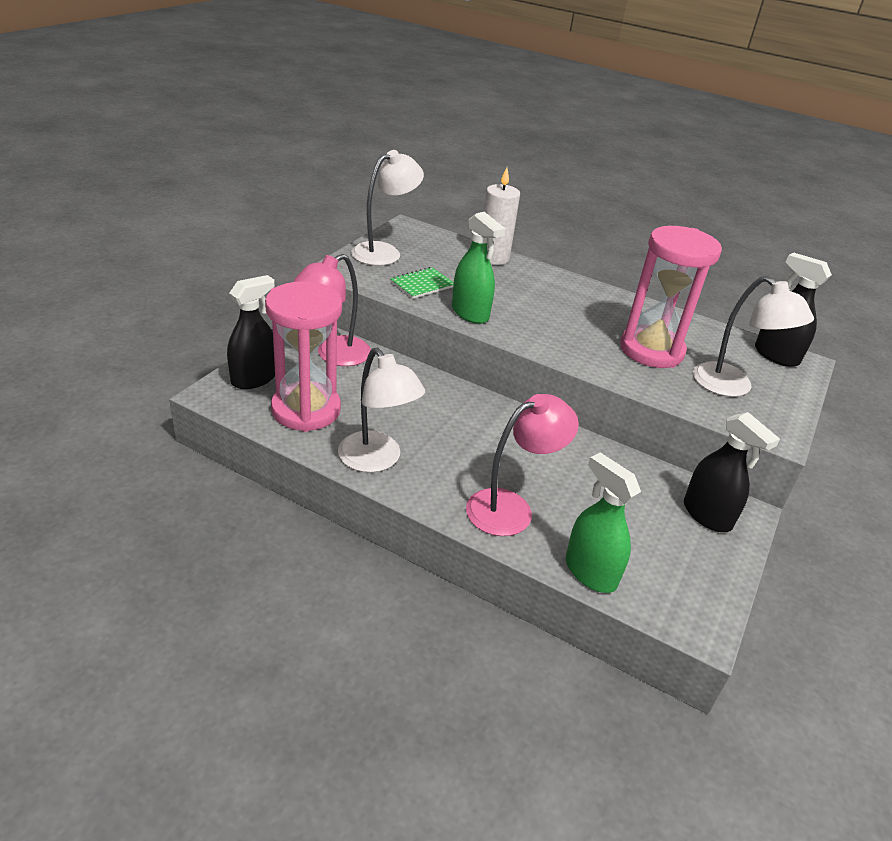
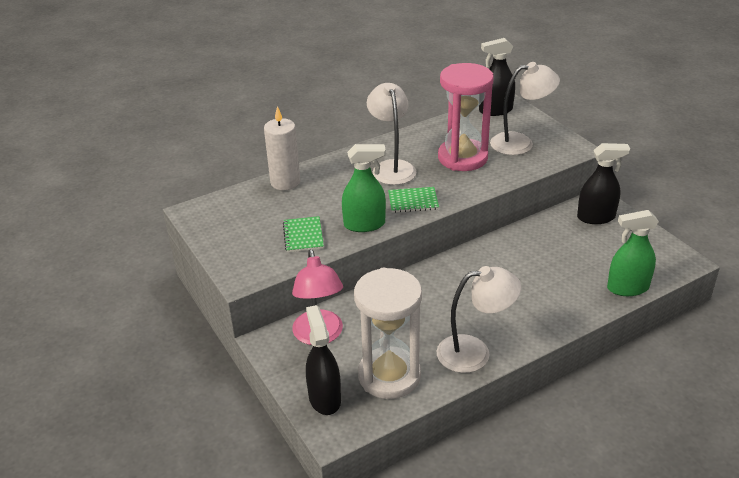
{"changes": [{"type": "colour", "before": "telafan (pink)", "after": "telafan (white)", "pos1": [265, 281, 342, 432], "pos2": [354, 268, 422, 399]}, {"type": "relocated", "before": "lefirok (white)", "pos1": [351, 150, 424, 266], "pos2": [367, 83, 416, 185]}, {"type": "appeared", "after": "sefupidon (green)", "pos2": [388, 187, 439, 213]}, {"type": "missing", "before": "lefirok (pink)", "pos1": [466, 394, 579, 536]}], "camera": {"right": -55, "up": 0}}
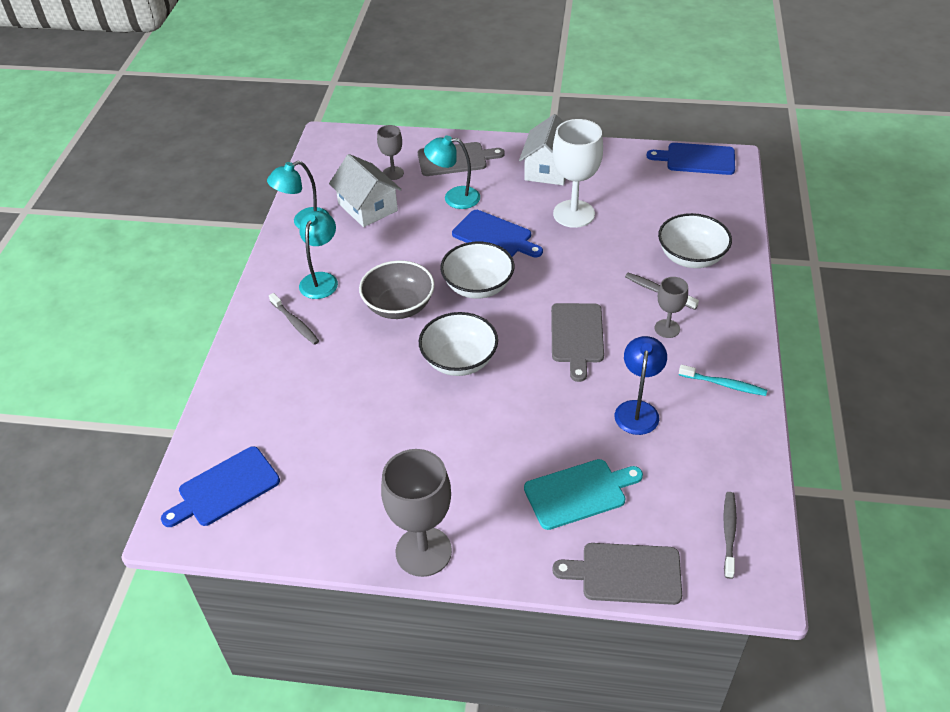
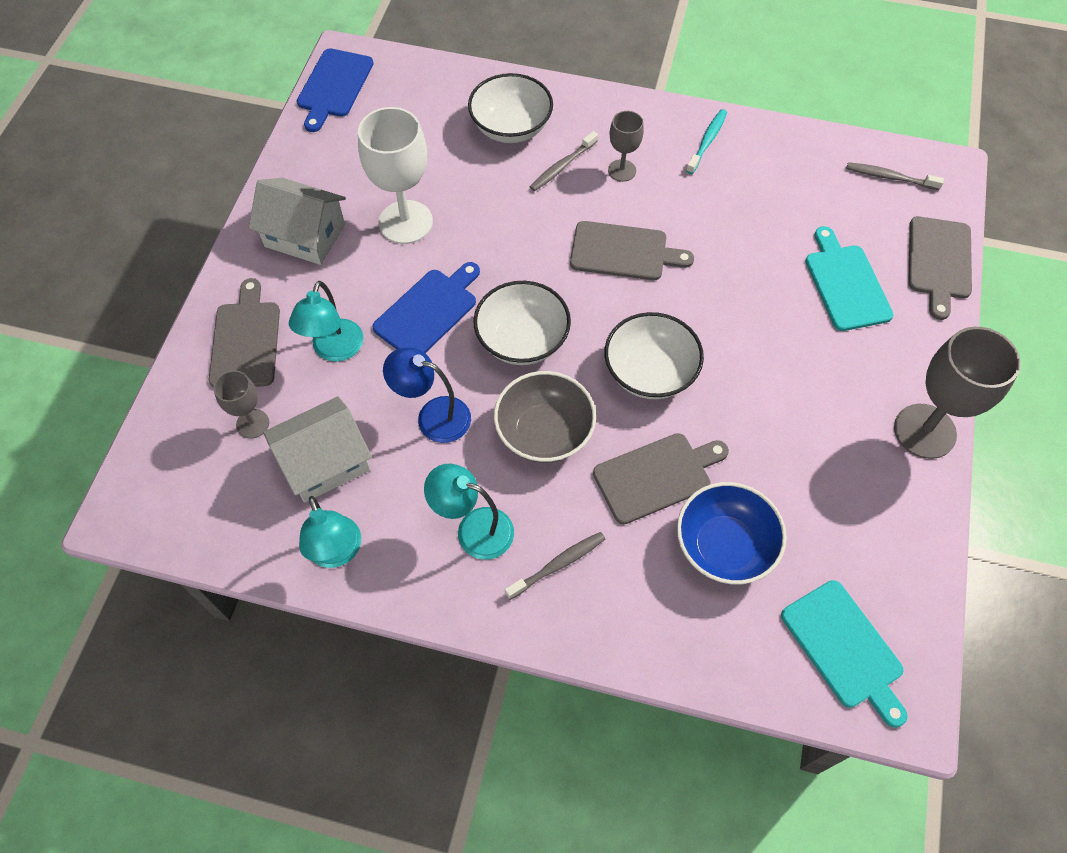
{"changes": [{"type": "relocated", "before": "lefirok (blue)", "pos1": [615, 336, 667, 435], "pos2": [383, 348, 471, 443]}, {"type": "appeared", "after": "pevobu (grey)", "pos2": [593, 433, 729, 524]}, {"type": "appeared", "after": "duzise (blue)", "pos2": [677, 482, 787, 584]}, {"type": "colour", "before": "pevobu (blue)", "after": "pevobu (turquoise)", "pos1": [161, 446, 280, 527], "pos2": [781, 580, 908, 728]}], "camera": {"right": -85, "up": 15}}
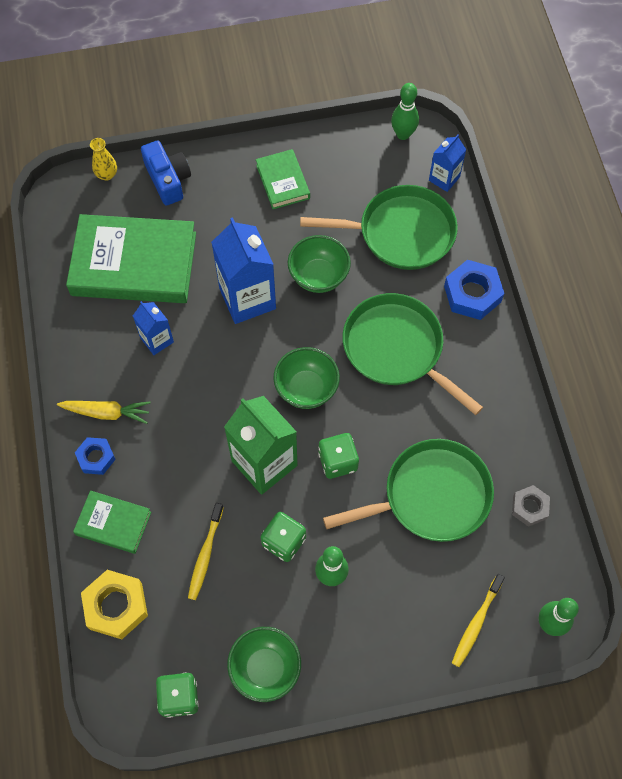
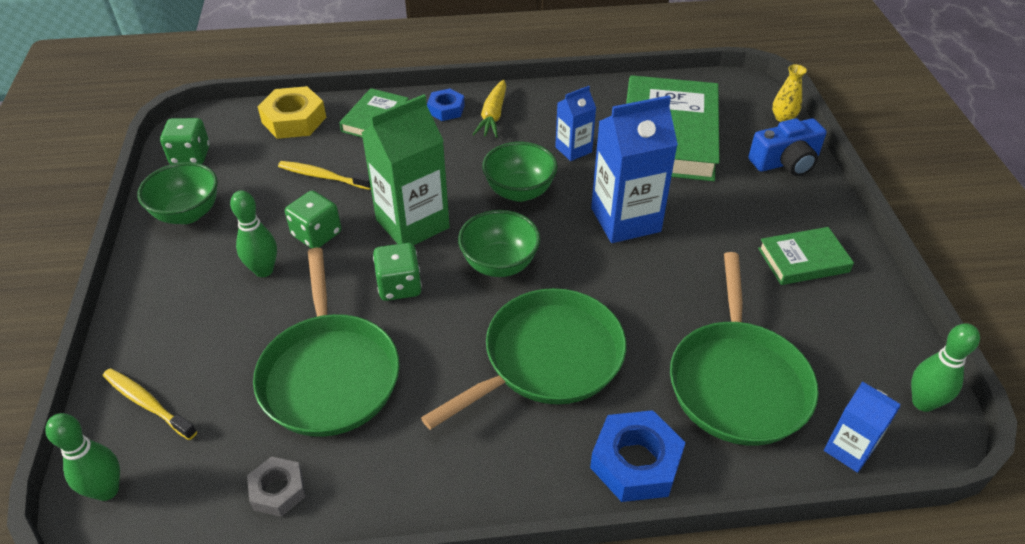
{"changes": [{"type": "relocated", "before": "duzise (green)", "pos1": [288, 235, 351, 293], "pos2": [482, 142, 558, 202]}], "camera": {"right": 95, "up": -20}}
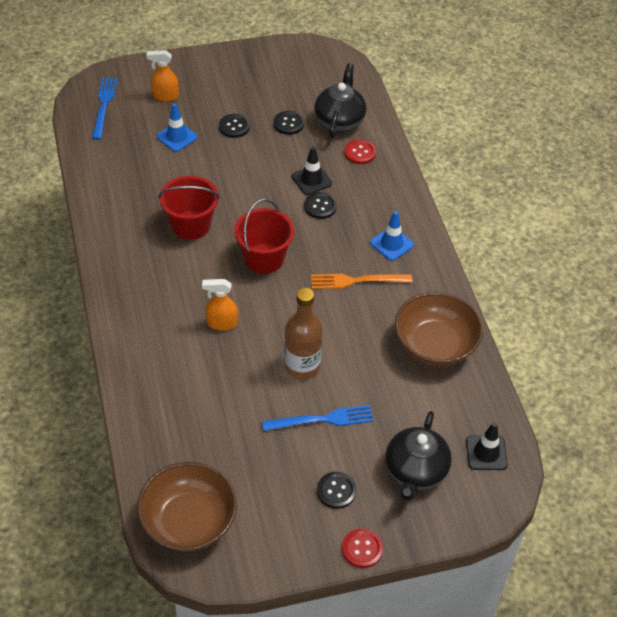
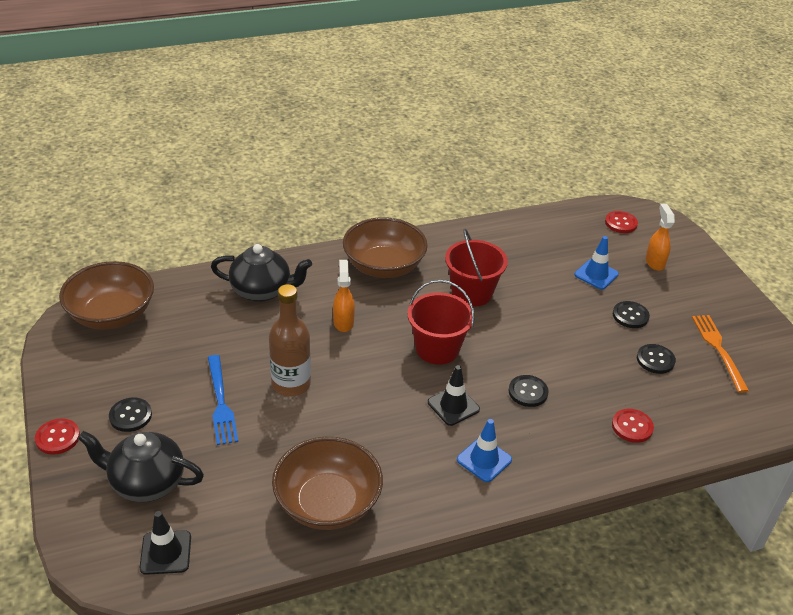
{"changes": [{"type": "relocated", "before": "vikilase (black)", "pos1": [314, 63, 366, 138], "pos2": [211, 244, 312, 302]}, {"type": "appeared", "after": "duzise (brown)", "pos2": [343, 217, 428, 278]}, {"type": "relocated", "before": "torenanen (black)", "pos1": [291, 146, 332, 195], "pos2": [428, 365, 480, 426]}, {"type": "exchanged", "before": "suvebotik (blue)", "after": "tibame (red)", "pos1": [92, 77, 118, 140], "pos2": [605, 211, 638, 233]}, {"type": "relocated", "before": "suvebotik (orange)", "pos1": [311, 274, 412, 289], "pos2": [692, 315, 749, 393]}], "camera": {"right": 85, "up": -10}}
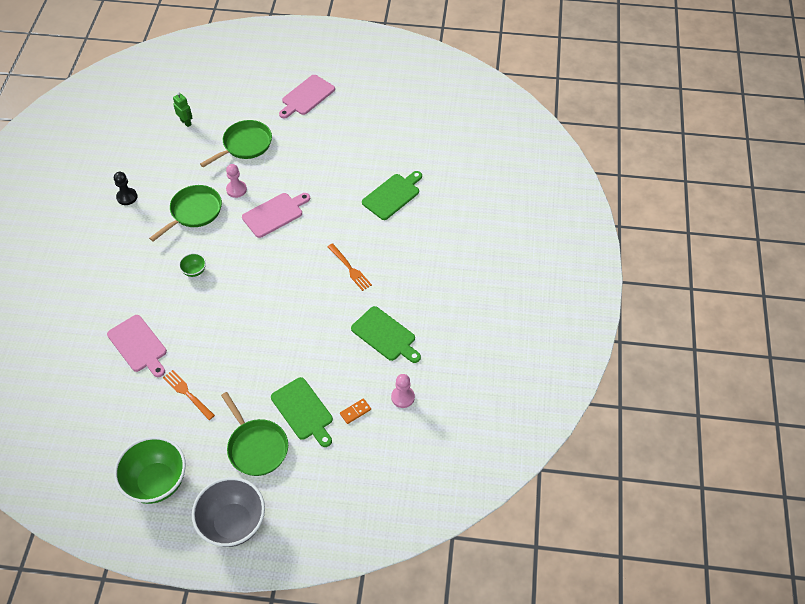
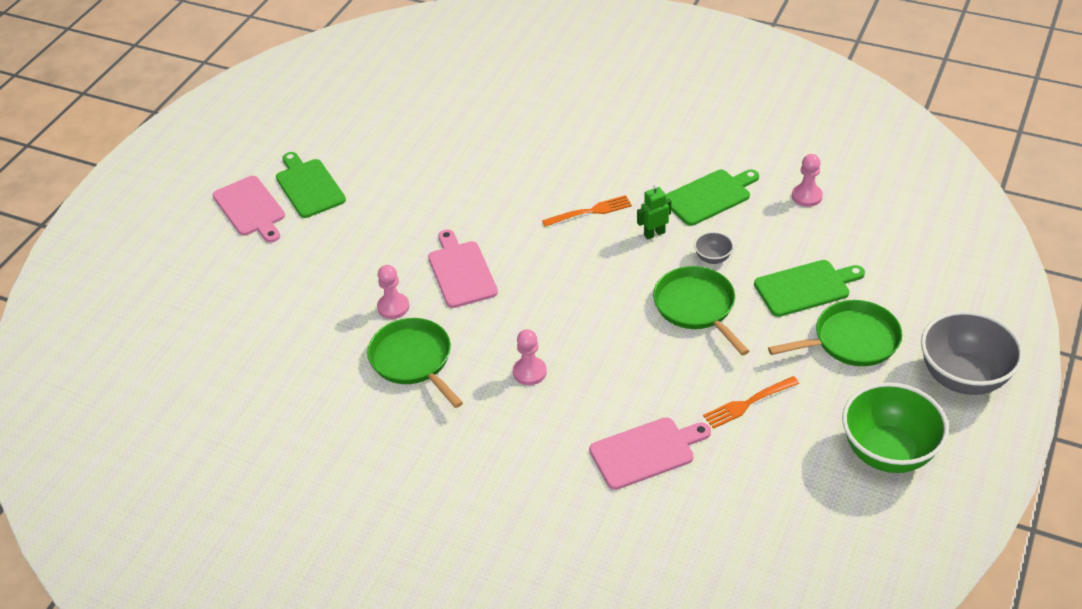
{"changes": [{"type": "relocated", "before": "pevobu (green)", "pos1": [362, 171, 422, 220], "pos2": [276, 152, 346, 218]}, {"type": "exchanged", "before": "duzise (green)", "after": "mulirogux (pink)", "pos1": [179, 253, 206, 277], "pos2": [513, 329, 547, 385]}, {"type": "relocated", "before": "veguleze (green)", "pos1": [173, 92, 192, 127], "pos2": [637, 184, 671, 239]}, {"type": "relocated", "before": "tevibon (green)", "pos1": [200, 120, 272, 167], "pos2": [653, 266, 749, 356]}, {"type": "appeared", "after": "duzise (grey)", "pos2": [694, 232, 734, 264]}, {"type": "missing", "before": "mulirogux (black)", "pos1": [114, 172, 137, 205]}, {"type": "missing", "before": "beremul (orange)", "pos1": [340, 398, 371, 424]}], "camera": {"right": -70, "up": -10}}
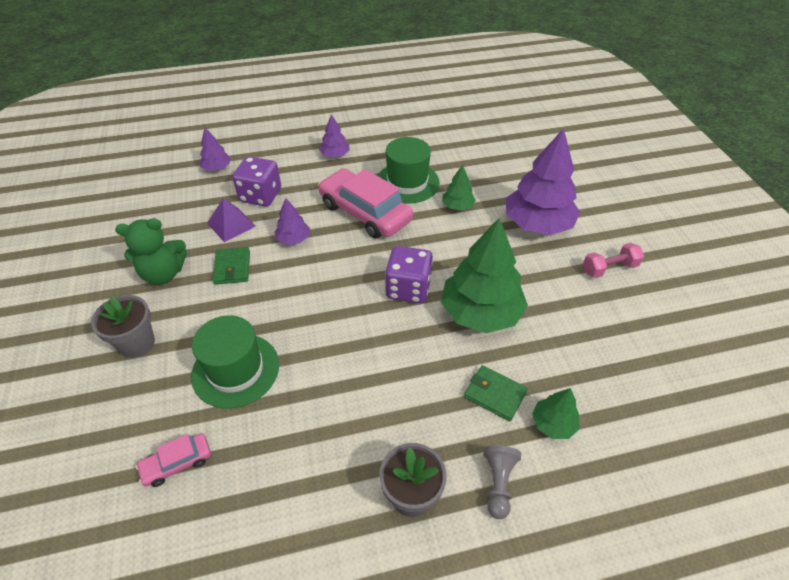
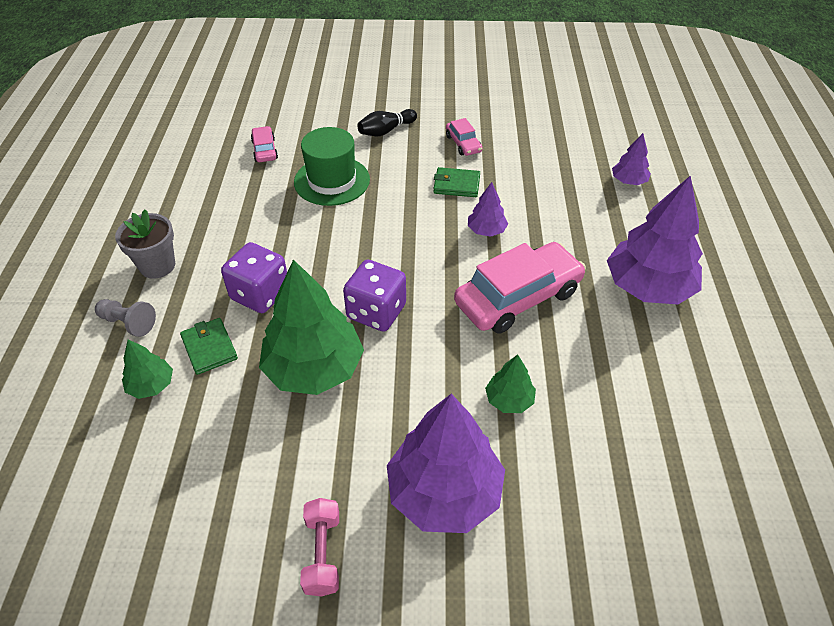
{"changes": [{"type": "spun", "before": "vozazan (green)", "pos1": [464, 365, 528, 421], "pos2": [180, 318, 238, 375], "turn": -75}, {"type": "relocated", "before": "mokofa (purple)", "pos1": [232, 156, 281, 207], "pos2": [221, 242, 287, 313]}, {"type": "exchanged", "before": "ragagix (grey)", "after": "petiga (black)", "pos1": [91, 295, 155, 358], "pos2": [357, 109, 417, 136]}, {"type": "exchanged", "before": "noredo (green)", "after": "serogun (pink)", "pos1": [115, 218, 187, 285], "pos2": [446, 118, 483, 156]}, {"type": "size", "before": "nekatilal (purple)", "pos1": [319, 114, 350, 158], "pos2": [607, 175, 703, 304], "scale": 2.1}, {"type": "missing", "before": "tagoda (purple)", "pos1": [207, 198, 256, 242]}, {"type": "missing", "before": "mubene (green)", "pos1": [377, 137, 440, 204]}], "camera": {"right": 105, "up": 0}}
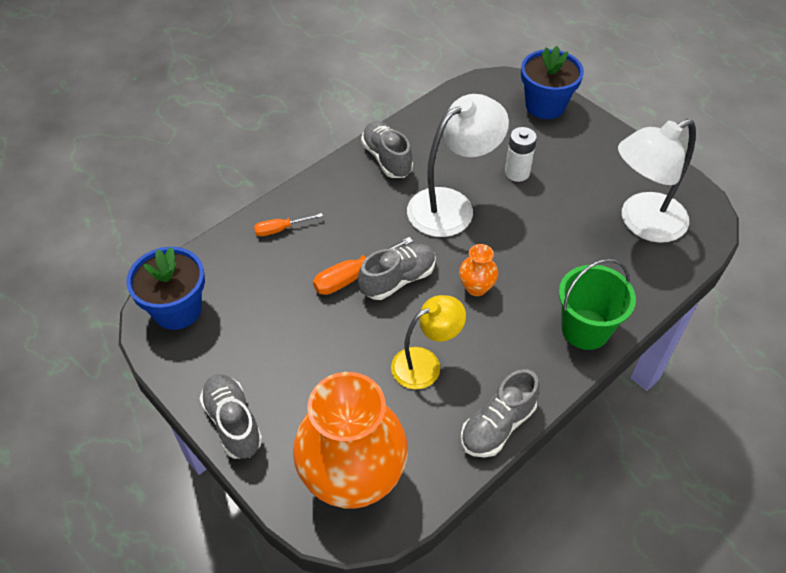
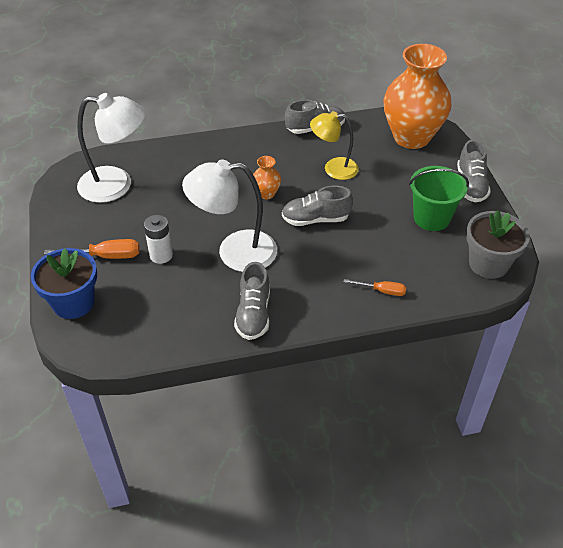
{"changes": [{"type": "relocated", "before": "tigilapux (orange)", "pos1": [313, 237, 413, 295], "pos2": [44, 239, 140, 259]}, {"type": "relocated", "before": "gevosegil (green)", "pos1": [559, 259, 636, 350], "pos2": [409, 166, 469, 231]}, {"type": "colour", "before": "ragagix (blue)", "after": "ragagix (grey)", "pos1": [126, 247, 205, 330], "pos2": [466, 210, 530, 279]}], "camera": {"right": -150, "up": -5}}
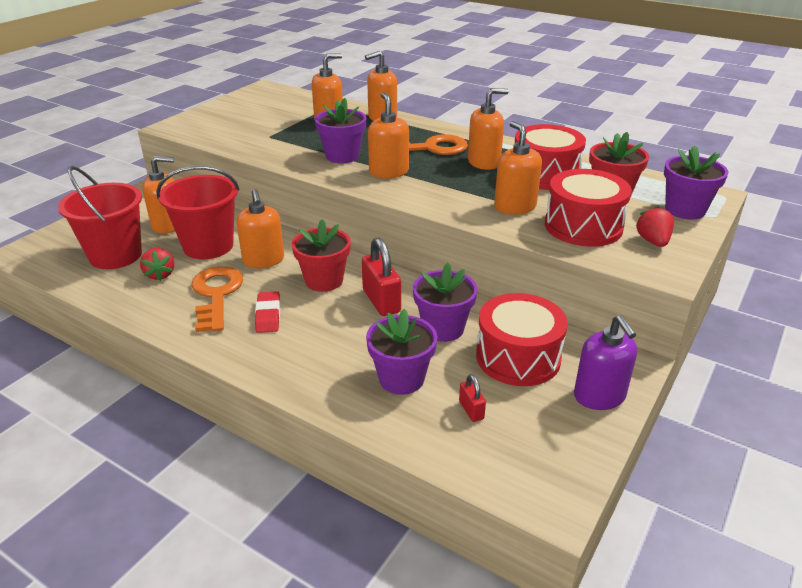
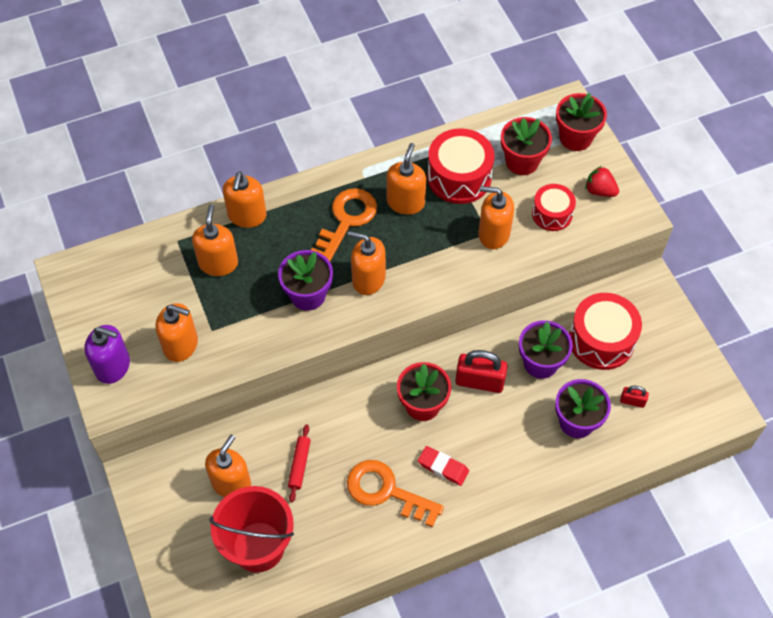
{"changes": [{"type": "relocated", "before": "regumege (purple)", "pos1": [574, 315, 637, 410], "pos2": [84, 325, 130, 384]}, {"type": "relocated", "before": "regumege (orange)", "pos1": [237, 189, 284, 268], "pos2": [155, 303, 198, 362]}, {"type": "exchanged", "before": "gevosegil (red)", "after": "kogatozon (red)", "pos1": [156, 166, 239, 259], "pos2": [288, 424, 311, 502]}, {"type": "size", "before": "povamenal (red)", "pos1": [545, 169, 632, 247], "pos2": [532, 184, 576, 231], "scale": 0.62}, {"type": "colour", "before": "ragagix (purple)", "after": "ragagix (red)", "pos1": [664, 145, 728, 219], "pos2": [556, 93, 607, 151]}, {"type": "missing", "before": "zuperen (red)", "pos1": [140, 248, 174, 281]}], "camera": {"right": -55, "up": 25}}
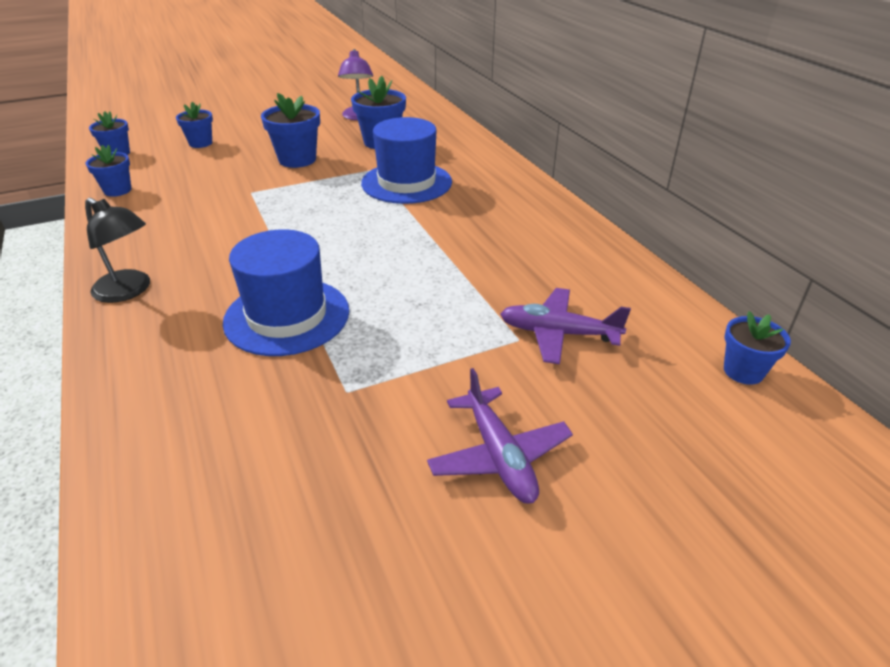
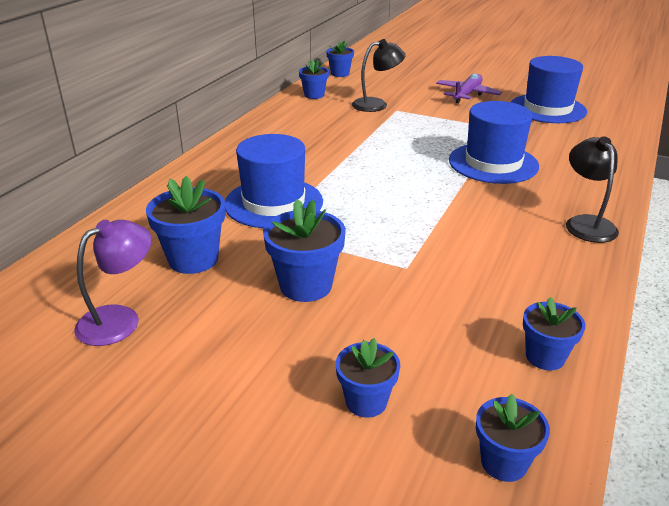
{"changes": [{"type": "appeared", "after": "ragagix (blue)", "pos2": [299, 59, 329, 99]}, {"type": "exchanged", "before": "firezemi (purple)", "after": "lefirok (black)", "pos1": [500, 288, 631, 364], "pos2": [352, 39, 406, 112]}, {"type": "appeared", "after": "mubene (blue)", "pos2": [511, 56, 587, 123]}], "camera": {"right": -130, "up": -5}}
